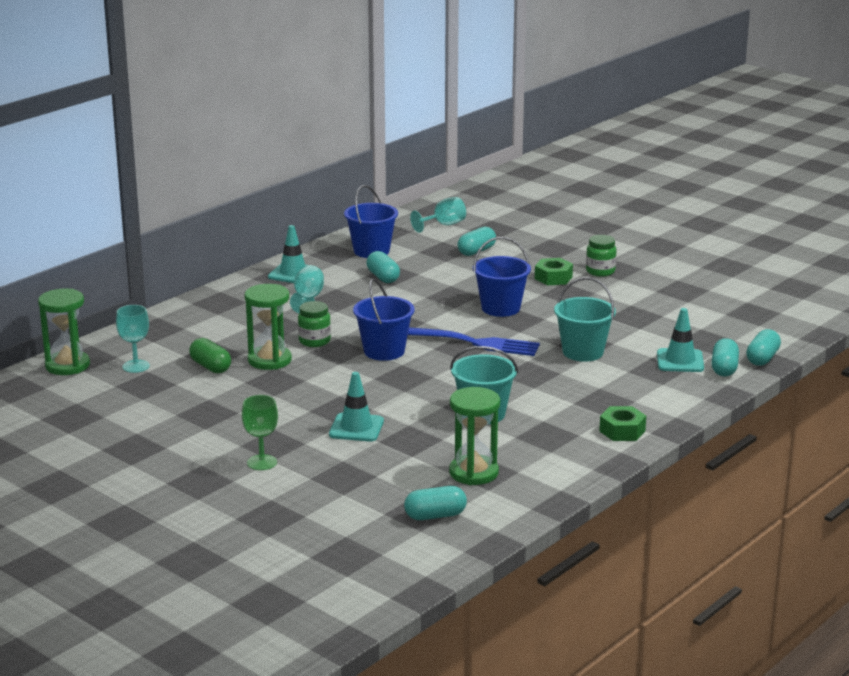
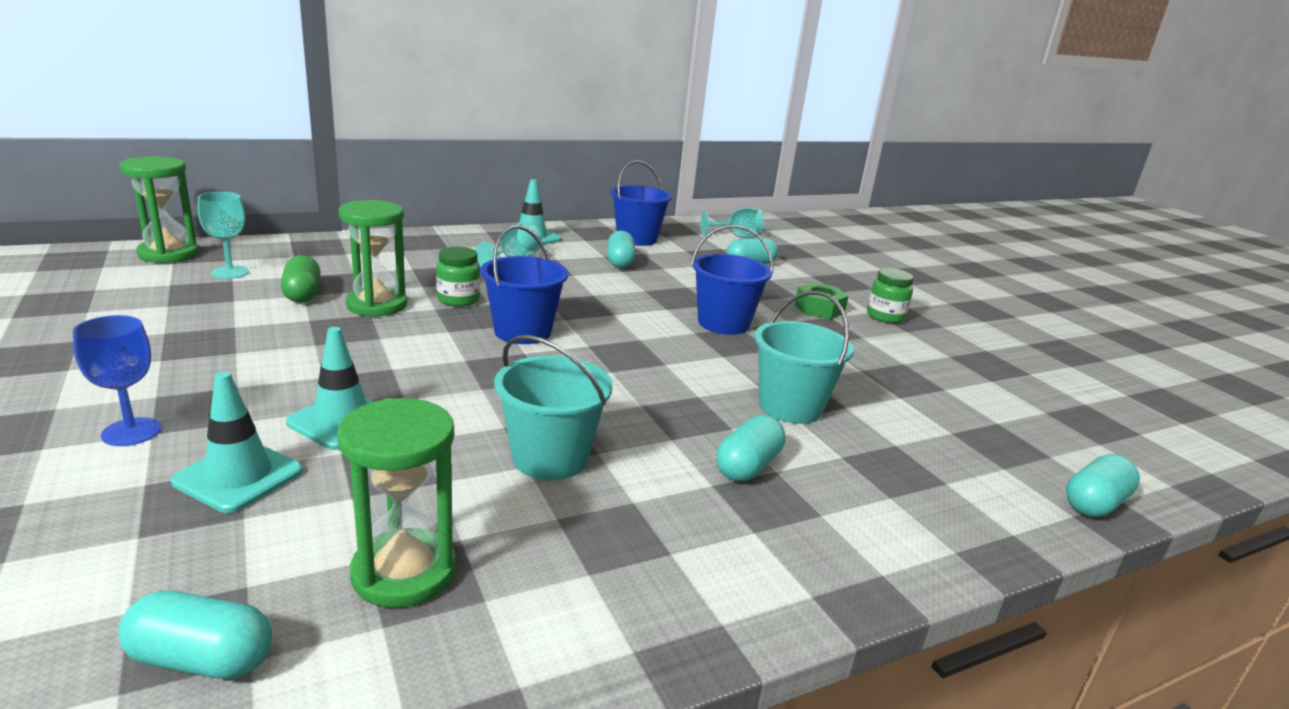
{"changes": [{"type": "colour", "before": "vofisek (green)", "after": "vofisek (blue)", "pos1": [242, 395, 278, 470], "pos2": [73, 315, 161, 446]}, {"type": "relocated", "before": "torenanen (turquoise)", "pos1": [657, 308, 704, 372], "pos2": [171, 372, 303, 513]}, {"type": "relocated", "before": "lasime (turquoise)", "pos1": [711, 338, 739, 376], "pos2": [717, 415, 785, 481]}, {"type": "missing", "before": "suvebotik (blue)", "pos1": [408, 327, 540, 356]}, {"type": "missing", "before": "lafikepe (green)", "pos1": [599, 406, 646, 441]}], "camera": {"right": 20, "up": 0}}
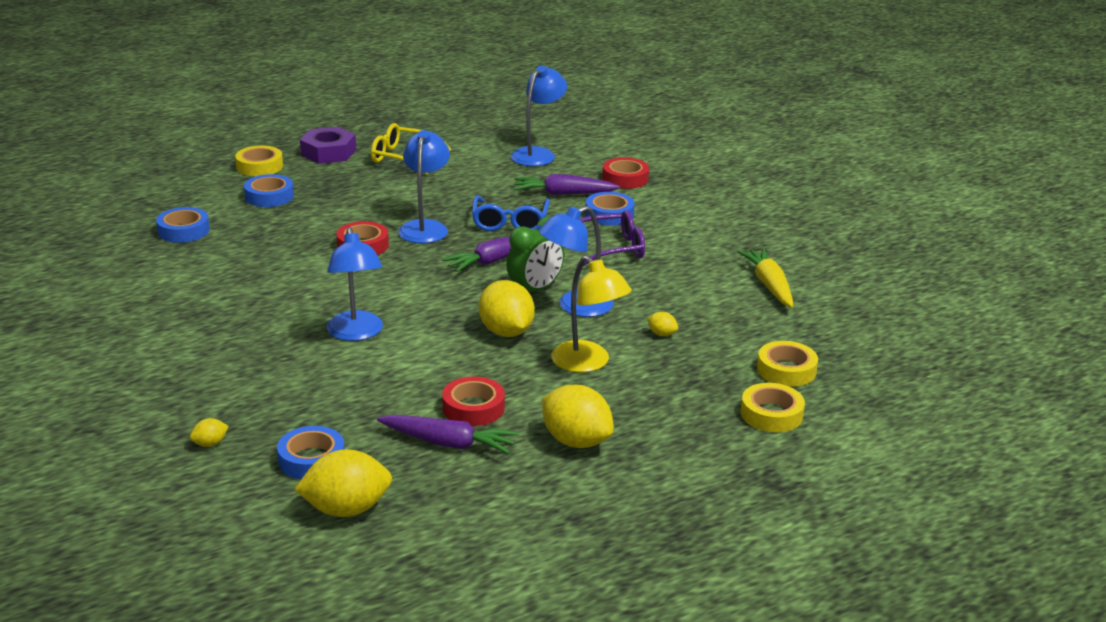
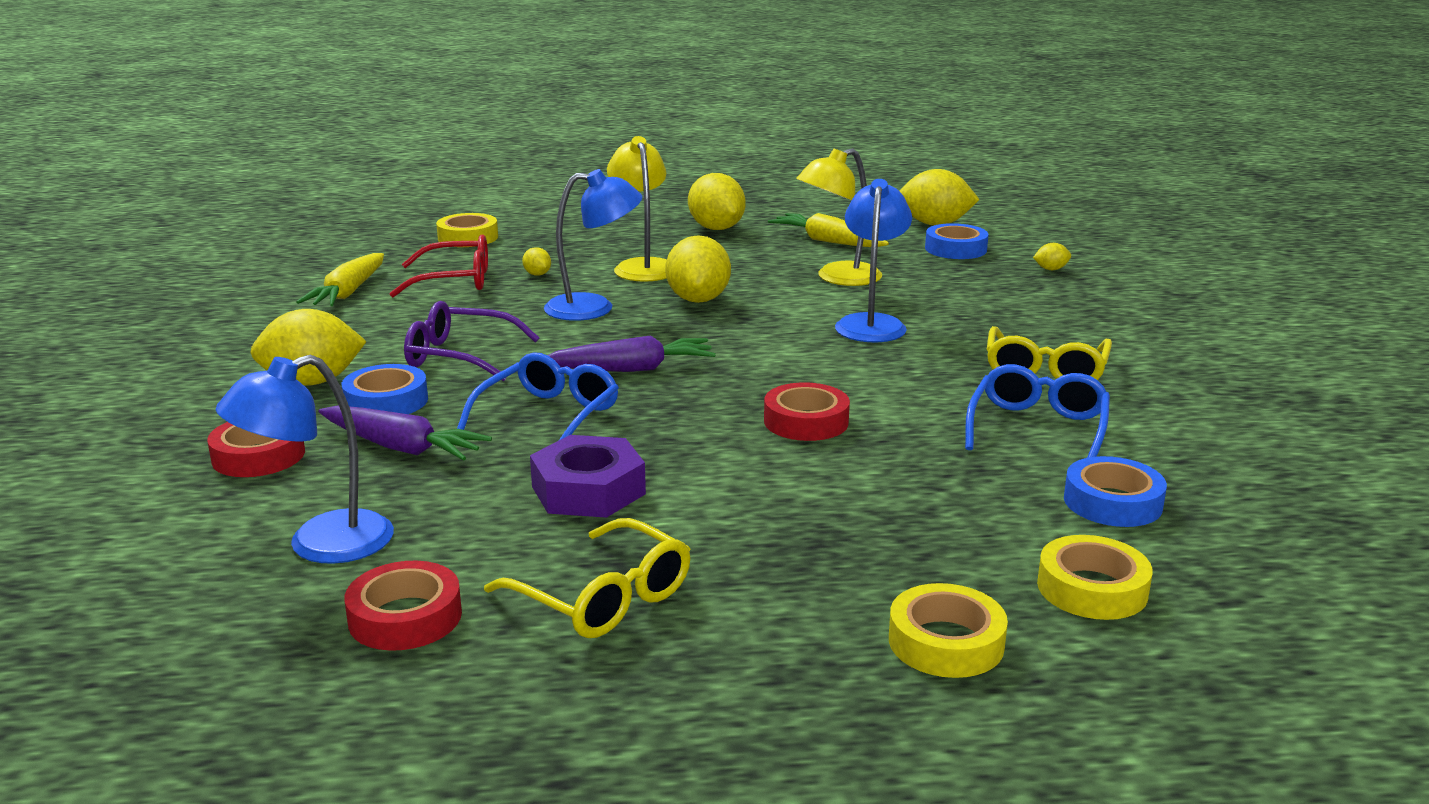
{"changes": [{"type": "appeared", "after": "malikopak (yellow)", "pos2": [250, 309, 367, 386]}, {"type": "relocated", "before": "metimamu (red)", "pos1": [442, 377, 505, 426], "pos2": [344, 561, 462, 651]}, {"type": "appeared", "after": "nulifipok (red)", "pos2": [389, 235, 488, 297]}, {"type": "relocated", "before": "lafikepe (purple)", "pos1": [300, 127, 356, 164], "pos2": [530, 435, 646, 518]}, {"type": "colour", "before": "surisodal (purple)", "after": "surisodal (yellow)", "pos1": [377, 415, 519, 454], "pos2": [768, 213, 889, 247]}, {"type": "appeared", "after": "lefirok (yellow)", "pos2": [796, 148, 882, 286]}, {"type": "appeared", "after": "nulifipok (blue)", "pos2": [965, 364, 1110, 458]}, {"type": "appeared", "after": "nulifipok (yellow)", "pos2": [987, 326, 1112, 380]}, {"type": "relocated", "before": "metimamu (yellow)", "pos1": [741, 383, 805, 432], "pos2": [1037, 535, 1153, 620]}, {"type": "missing", "before": "metimamu (blue)", "pos1": [244, 174, 294, 207]}, {"type": "missing", "before": "lefirok (blue)", "pos1": [398, 130, 450, 243]}, {"type": "missing", "before": "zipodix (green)", "pos1": [507, 216, 564, 291]}], "camera": {"right": -155, "up": -5}}
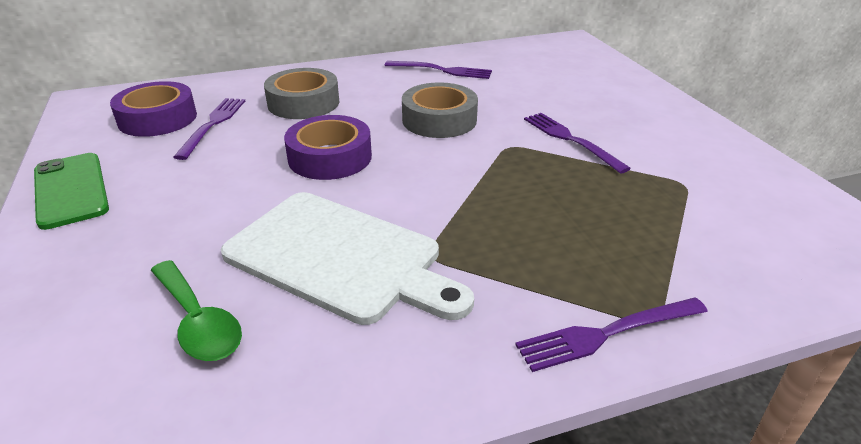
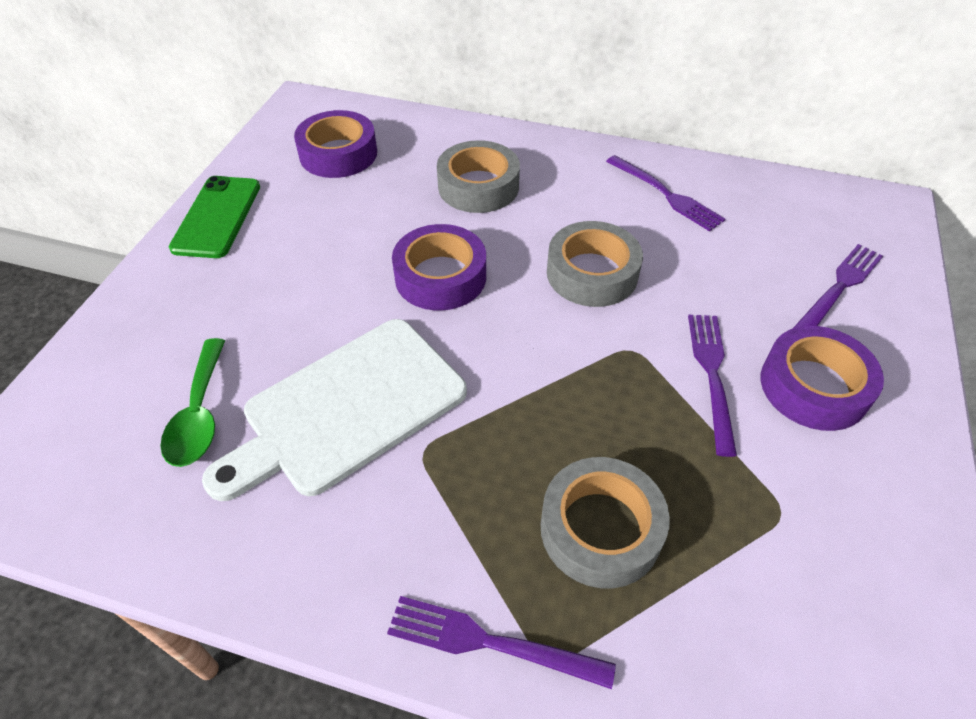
{"changes": [{"type": "spun", "before": "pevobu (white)", "pos1": [221, 192, 474, 325], "pos2": [202, 319, 467, 501], "turn": 75}, {"type": "appeared", "after": "metimamu (grey)", "pos2": [541, 457, 670, 588]}, {"type": "appeared", "after": "metimamu (purple)", "pos2": [761, 326, 884, 431]}, {"type": "relocated", "before": "suvebotik (purple)", "pos1": [173, 98, 245, 160], "pos2": [793, 244, 883, 328]}], "camera": {"right": 35, "up": 15}}
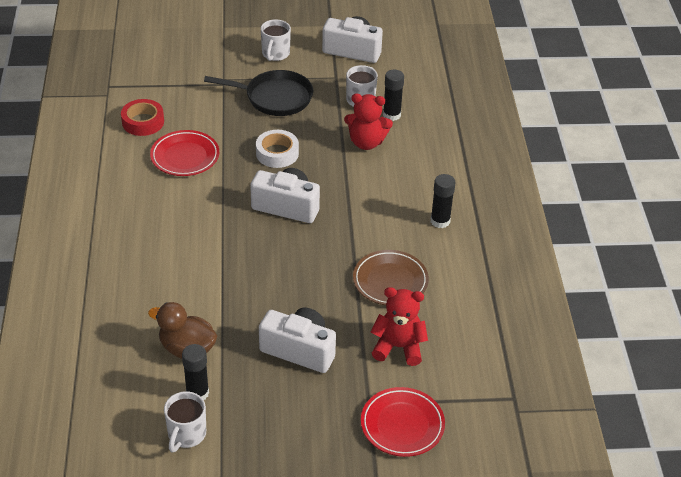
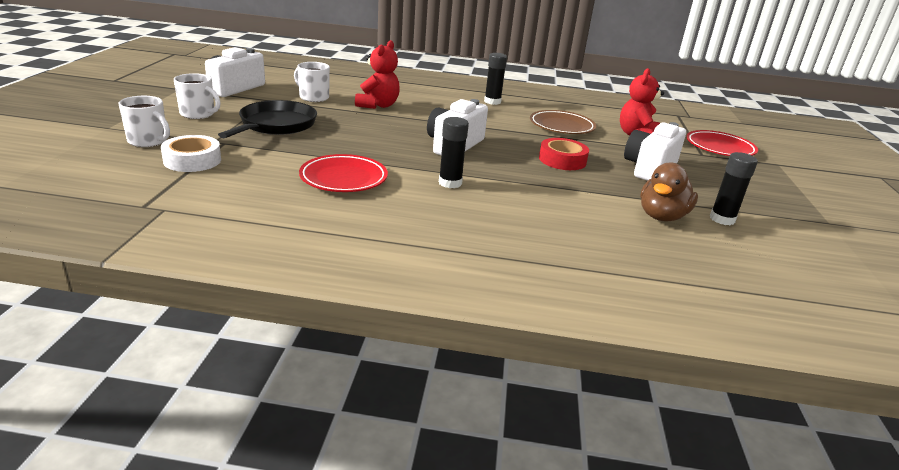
{"changes": [{"type": "relocated", "before": "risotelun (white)", "pos1": [164, 391, 206, 452], "pos2": [118, 96, 170, 147]}, {"type": "relocated", "before": "metimamu (white)", "pos1": [256, 130, 299, 168], "pos2": [161, 135, 221, 172]}, {"type": "relocated", "before": "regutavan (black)", "pos1": [383, 70, 404, 121], "pos2": [439, 117, 469, 188]}, {"type": "relocated", "before": "metimamu (red)", "pos1": [121, 99, 164, 136], "pos2": [539, 138, 589, 170]}], "camera": {"right": -80, "up": -15}}
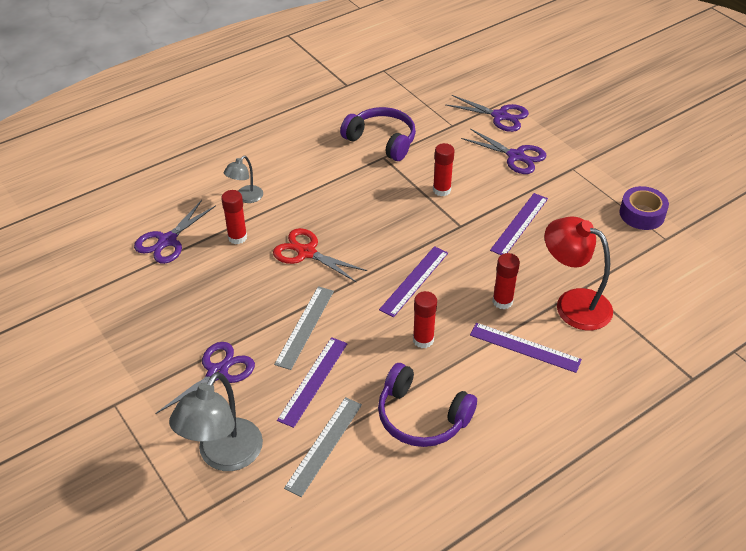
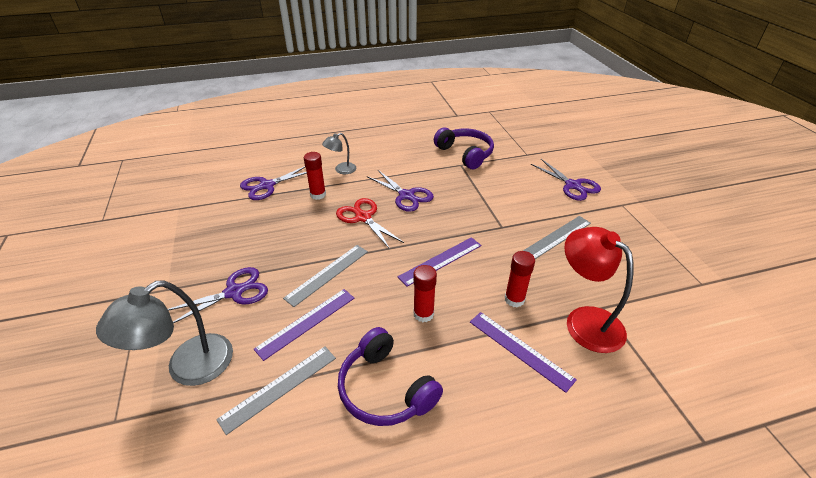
{"changes": [{"type": "relocated", "before": "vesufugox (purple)", "pos1": [445, 95, 529, 132], "pos2": [367, 170, 434, 212]}, {"type": "colour", "before": "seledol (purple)", "after": "seledol (grey)", "pos1": [490, 193, 548, 255], "pos2": [523, 216, 591, 259]}, {"type": "missing", "before": "regutavan (red)", "pos1": [433, 143, 455, 196]}, {"type": "missing", "before": "metimamu (purple)", "pos1": [619, 186, 669, 230]}], "camera": {"right": 20, "up": -5}}
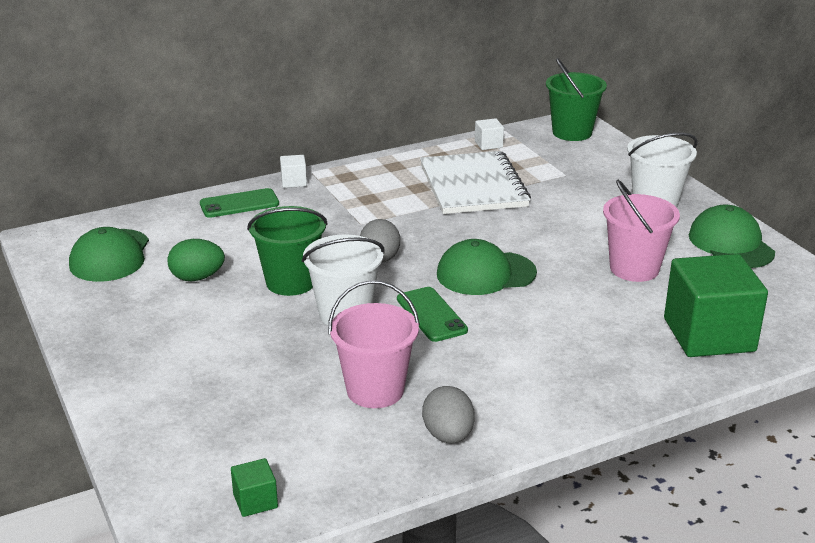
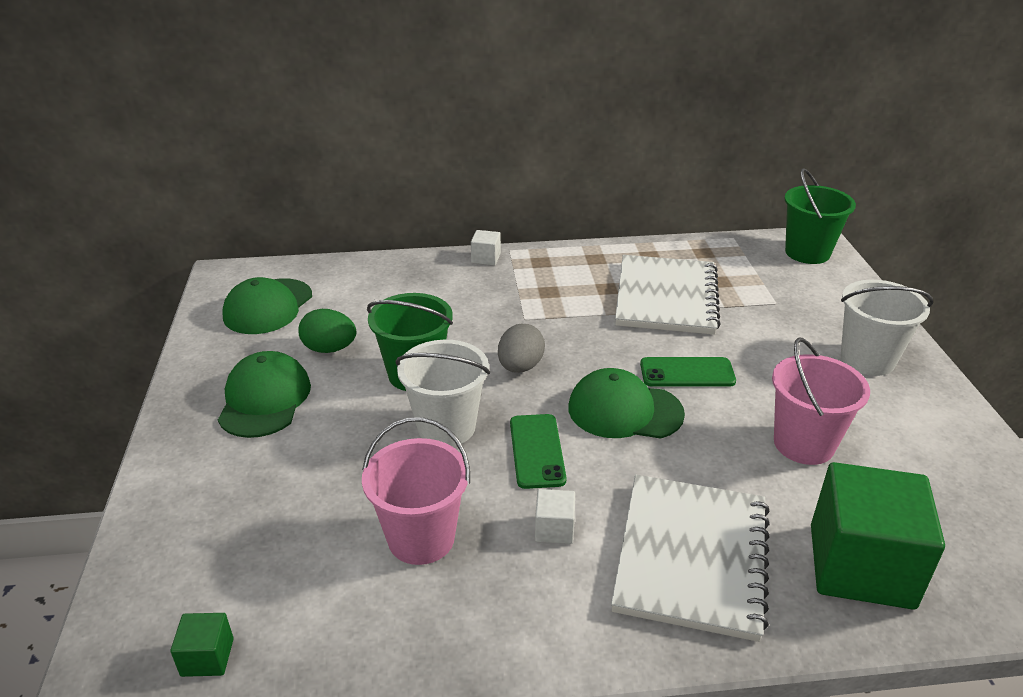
{"changes": [{"type": "relocated", "before": "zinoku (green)", "pos1": [689, 205, 775, 268], "pos2": [218, 351, 311, 438]}, {"type": "relocated", "before": "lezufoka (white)", "pos1": [475, 118, 504, 150], "pos2": [535, 489, 575, 544]}, {"type": "appeared", "after": "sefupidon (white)", "pos2": [611, 475, 770, 642]}, {"type": "relocated", "before": "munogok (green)", "pos1": [200, 188, 279, 218], "pos2": [640, 357, 736, 387]}, {"type": "missing", "before": "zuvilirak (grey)", "pos1": [422, 386, 475, 443]}], "camera": {"right": 20, "up": 5}}
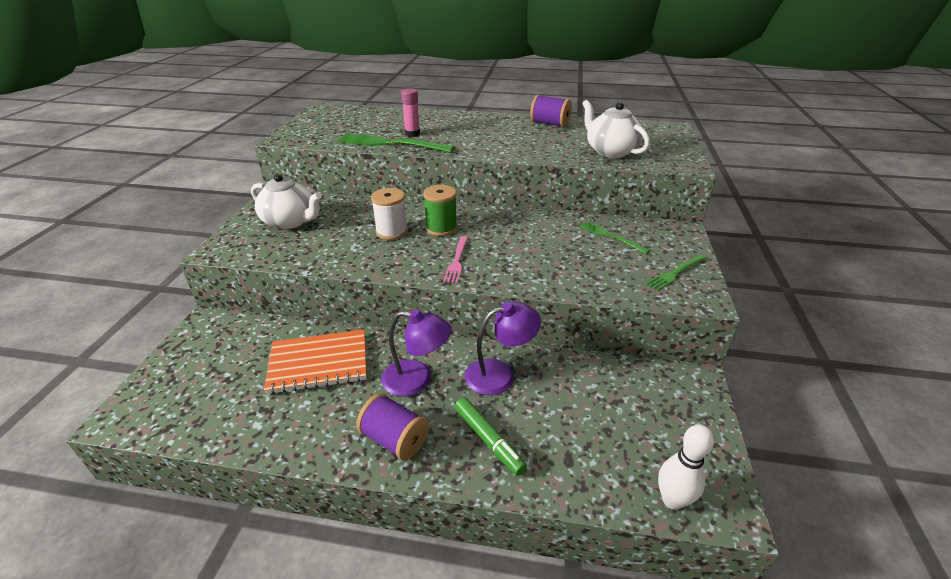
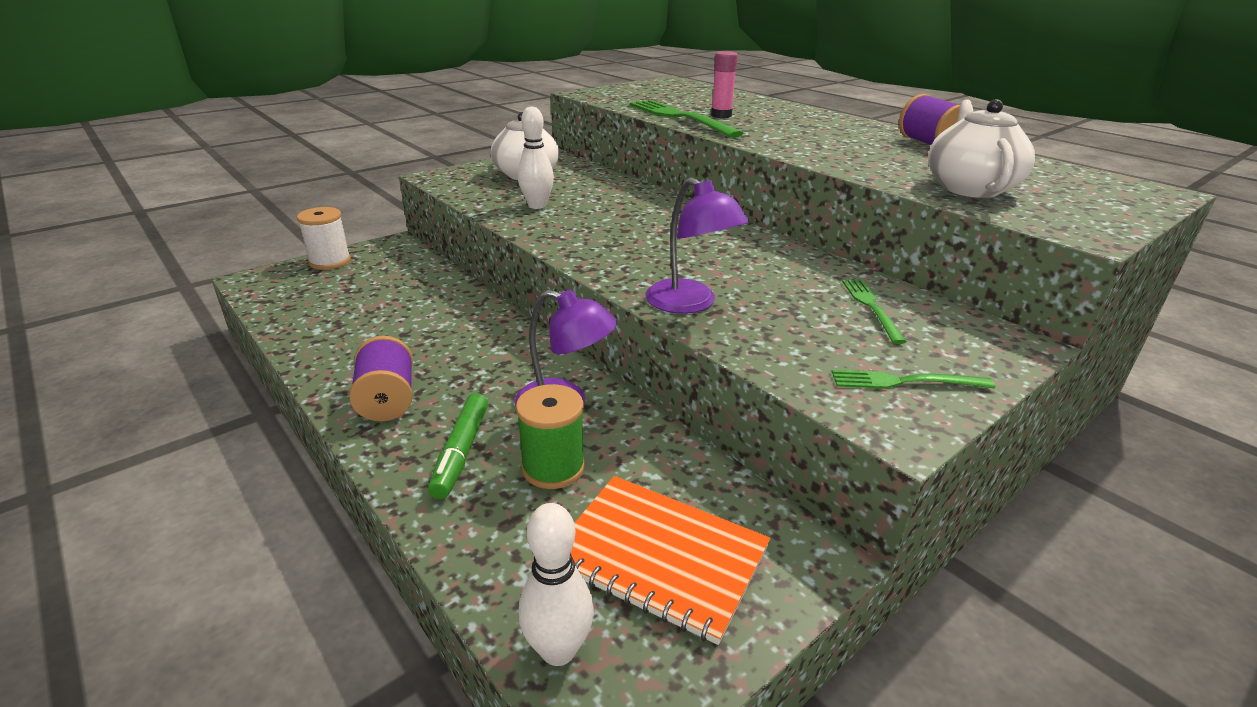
{"changes": [{"type": "relocated", "before": "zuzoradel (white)", "pos1": [371, 188, 408, 240], "pos2": [297, 207, 351, 270]}, {"type": "relocated", "before": "zuzoradel (green)", "pos1": [423, 185, 457, 236], "pos2": [516, 384, 585, 489]}, {"type": "appeared", "after": "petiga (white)", "pos2": [518, 106, 554, 209]}, {"type": "relocated", "before": "sefupidon (orange)", "pos1": [264, 330, 366, 394], "pos2": [571, 476, 770, 645]}, {"type": "relocated", "before": "lefirok (purple)", "pos1": [381, 309, 452, 397], "pos2": [645, 177, 749, 314]}, {"type": "missing", "before": "suvebotik (pink)", "pos1": [443, 236, 468, 284]}], "camera": {"right": 40, "up": -5}}
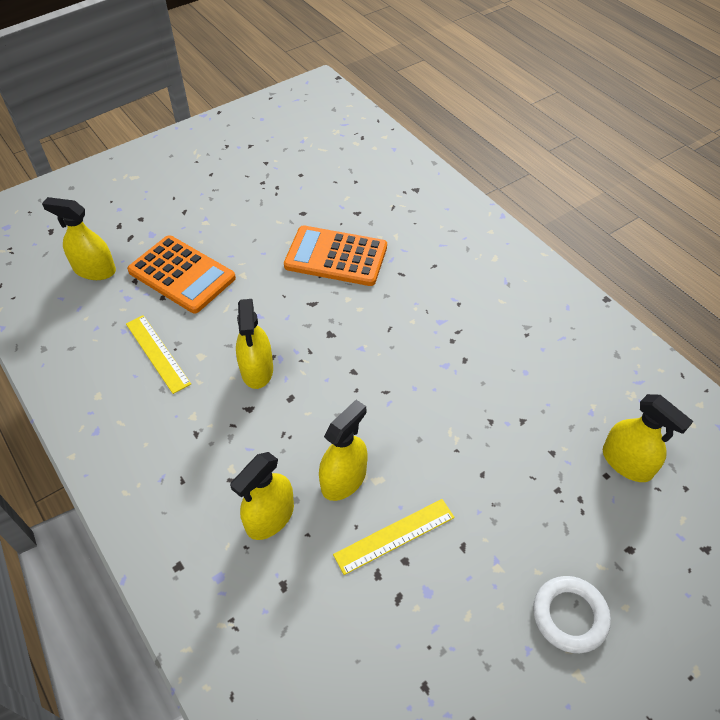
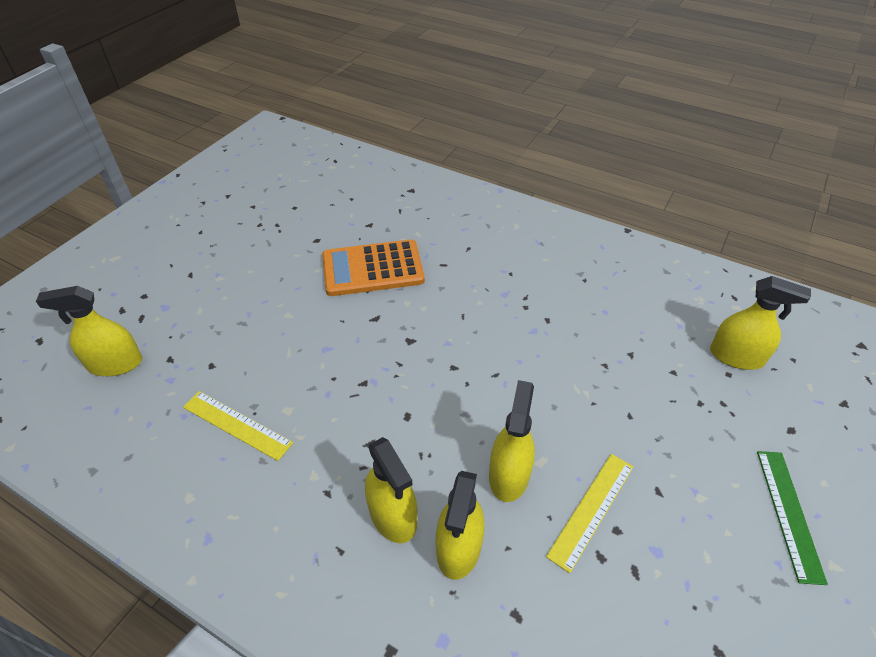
{"changes": [{"type": "relocated", "before": "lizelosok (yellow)", "pos1": [236, 299, 273, 389], "pos2": [365, 437, 417, 543]}, {"type": "exchanged", "before": "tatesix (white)", "after": "seledol (green)", "pos1": [533, 576, 611, 653], "pos2": [757, 451, 828, 585]}, {"type": "missing", "before": "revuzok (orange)", "pos1": [127, 235, 236, 313]}], "camera": {"right": -25, "up": -5}}
